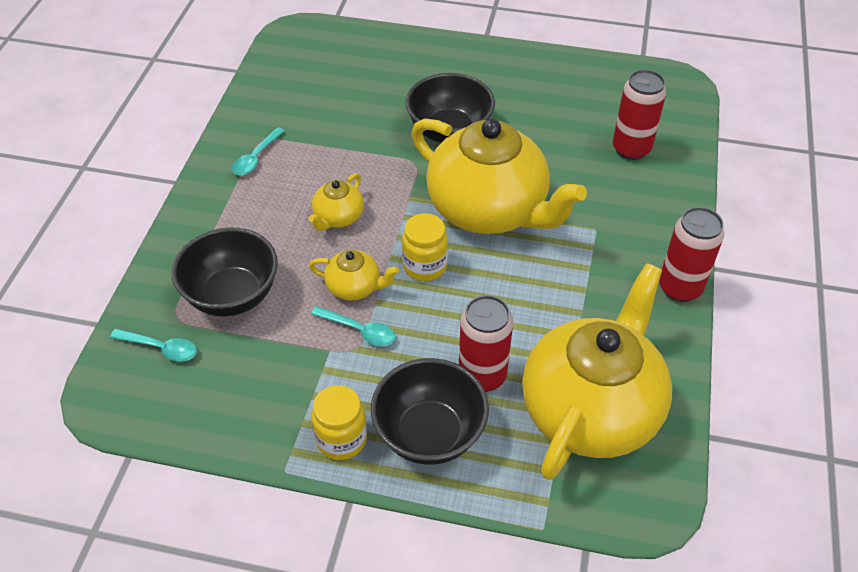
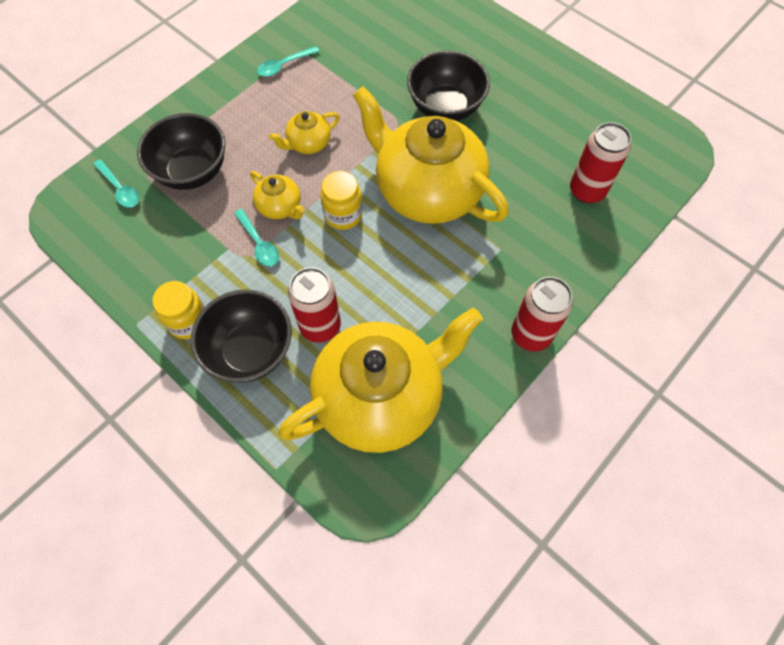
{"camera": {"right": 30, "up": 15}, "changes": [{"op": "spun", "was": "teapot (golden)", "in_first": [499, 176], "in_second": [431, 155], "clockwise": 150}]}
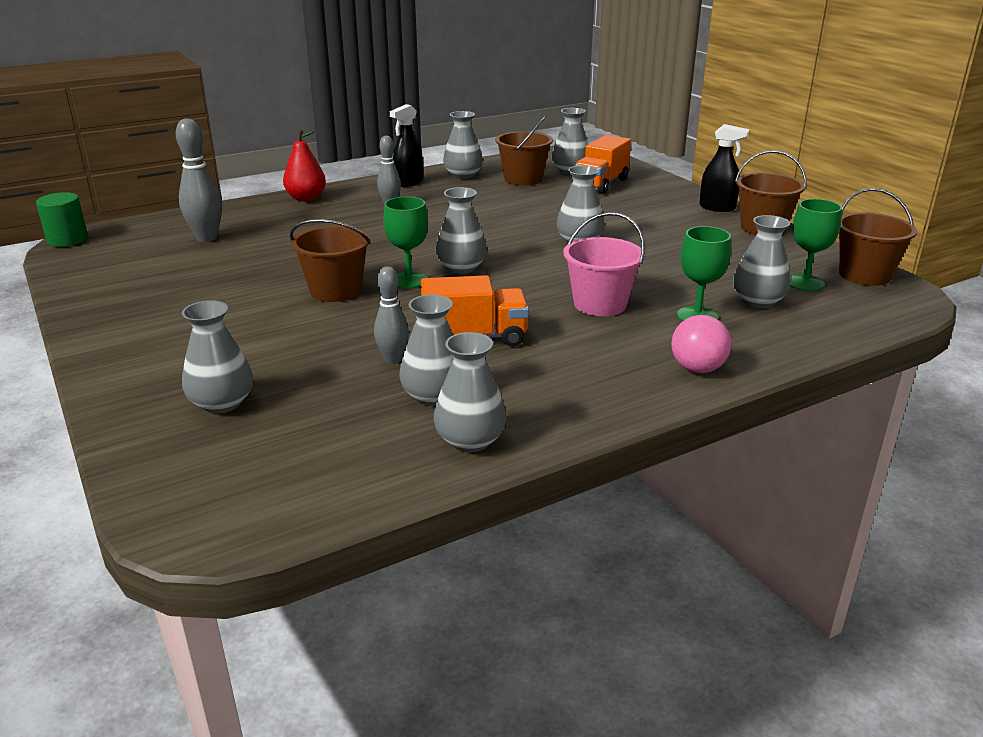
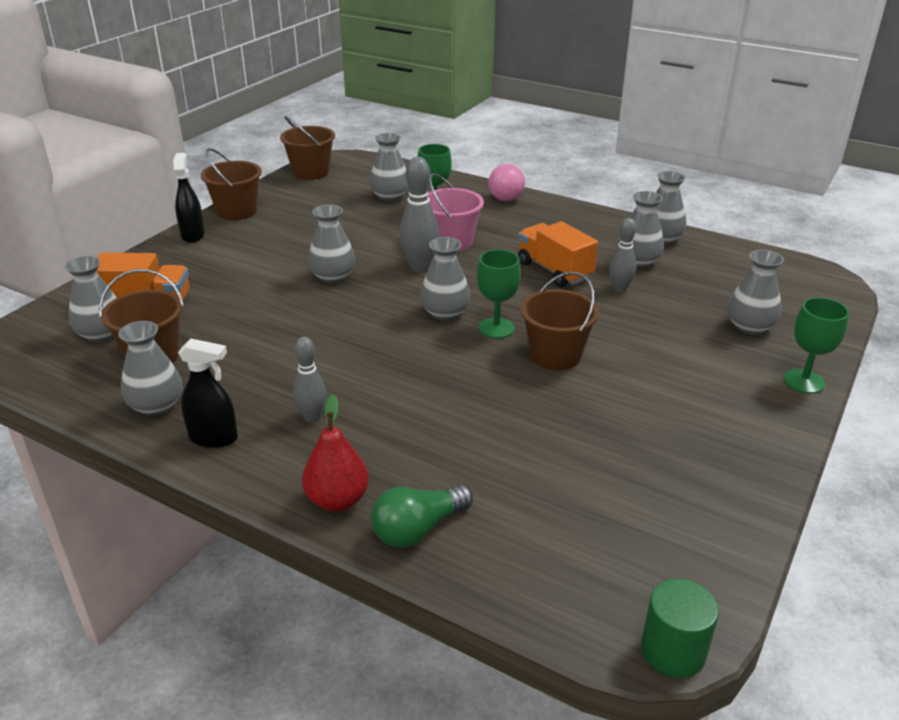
{"camera": {"right": -120, "up": 5}, "changes": [{"op": "relocated", "was": "bowling pin (gray)", "in_first": [199, 180], "in_second": [419, 214]}, {"op": "relocated", "was": "wine glass (leaf-green)", "in_first": [816, 245], "in_second": [816, 345]}, {"op": "appeared", "now": "light bulb (leaf-green)", "in_second": [422, 516]}]}
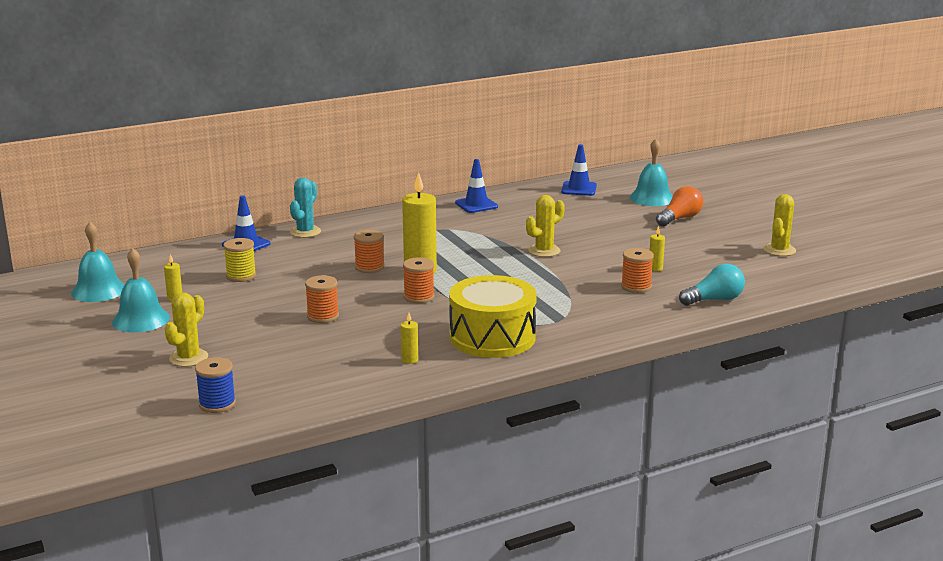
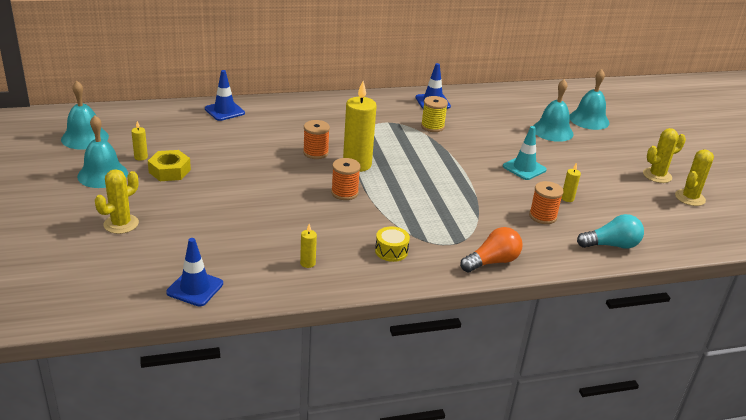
{"camera": {"right": 10, "up": 10}, "changes": [{"op": "relocated", "was": "traffic cone (royal blue)", "in_first": [579, 170], "in_second": [194, 272]}, {"op": "missing", "was": "cactus (teal)", "in_first": [305, 208]}, {"op": "relocated", "was": "light bulb (orange-coloured)", "in_first": [679, 206], "in_second": [491, 249]}, {"op": "relocated", "was": "cactus (golden)", "in_first": [545, 226], "in_second": [664, 155]}, {"op": "relocated", "was": "spool (golden)", "in_first": [239, 260], "in_second": [434, 114]}, {"op": "missing", "was": "spool (orange-coloured)", "in_first": [322, 299]}, {"op": "size", "was": "snare drum (golden)", "in_first": [493, 316], "in_second": [392, 244], "ratio": 0.42}, {"op": "missing", "was": "spool (royal blue)", "in_first": [215, 385]}, {"op": "appeared", "now": "hand bell (teal)", "in_second": [553, 110]}, {"op": "appeared", "now": "traffic cone (teal)", "in_second": [525, 153]}, {"op": "appeared", "now": "hexagon nut (golden)", "in_second": [169, 165]}]}
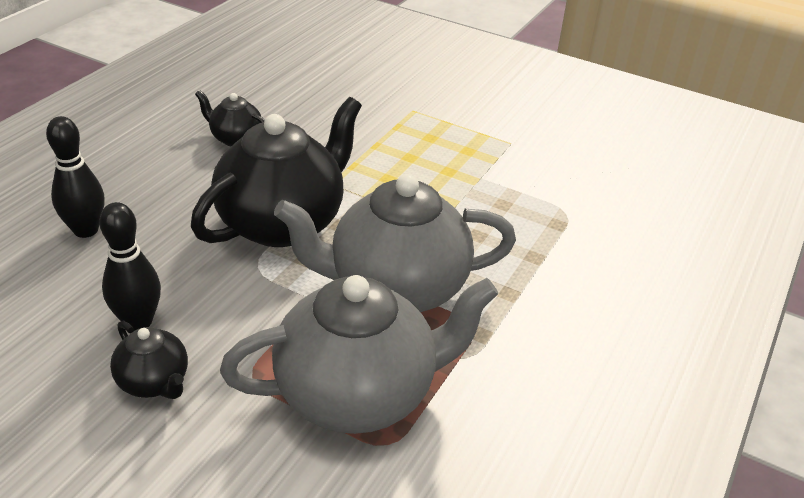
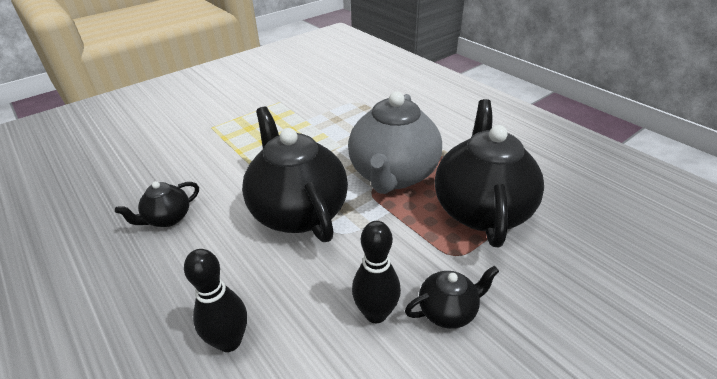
{"camera": {"right": -65, "up": 0}, "changes": [{"op": "colour", "was": "teapot (gray)", "now": "teapot (ebony)", "in_first": [359, 354], "in_second": [489, 173]}]}
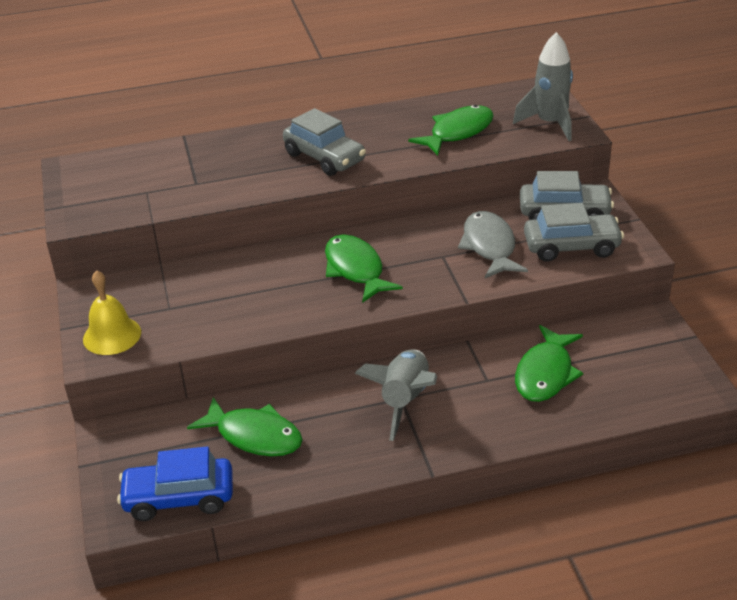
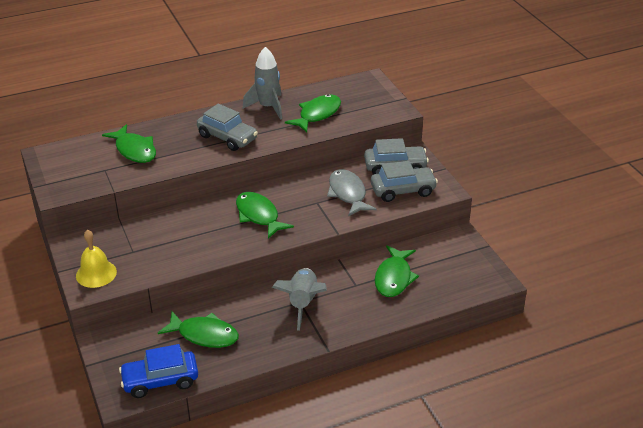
{"camera": {"right": -10, "up": 0}, "changes": [{"op": "relocated", "was": "rocket (gray)", "in_first": [543, 86], "in_second": [262, 83]}, {"op": "appeared", "now": "fish (leaf-green)", "in_second": [129, 143]}]}
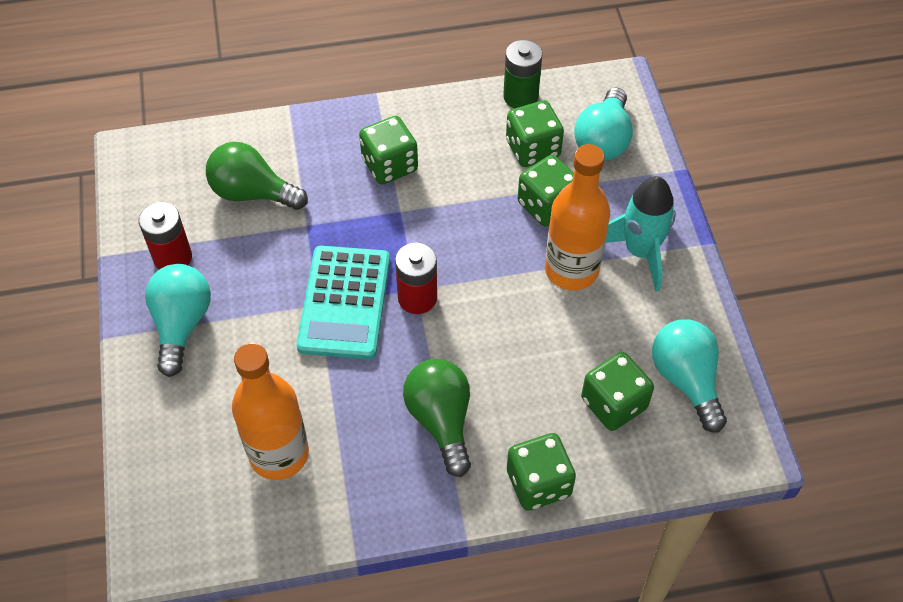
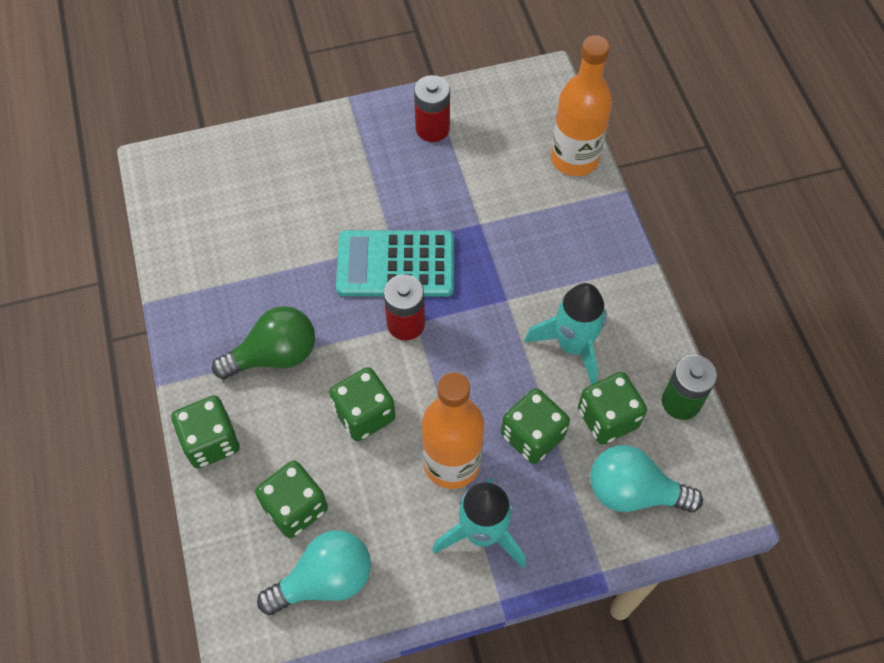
{"camera": {"right": 85, "up": 5}, "changes": [{"op": "relocated", "was": "dice (leaf-green)", "in_first": [388, 150], "in_second": [362, 404]}, {"op": "missing", "was": "light bulb (leaf-green)", "in_first": [257, 176]}, {"op": "missing", "was": "light bulb (teal)", "in_first": [178, 320]}, {"op": "relocated", "was": "drink bottle (orange-coloured)", "in_first": [270, 411], "in_second": [581, 105]}, {"op": "appeared", "now": "rocket (teal)", "in_second": [566, 334]}]}
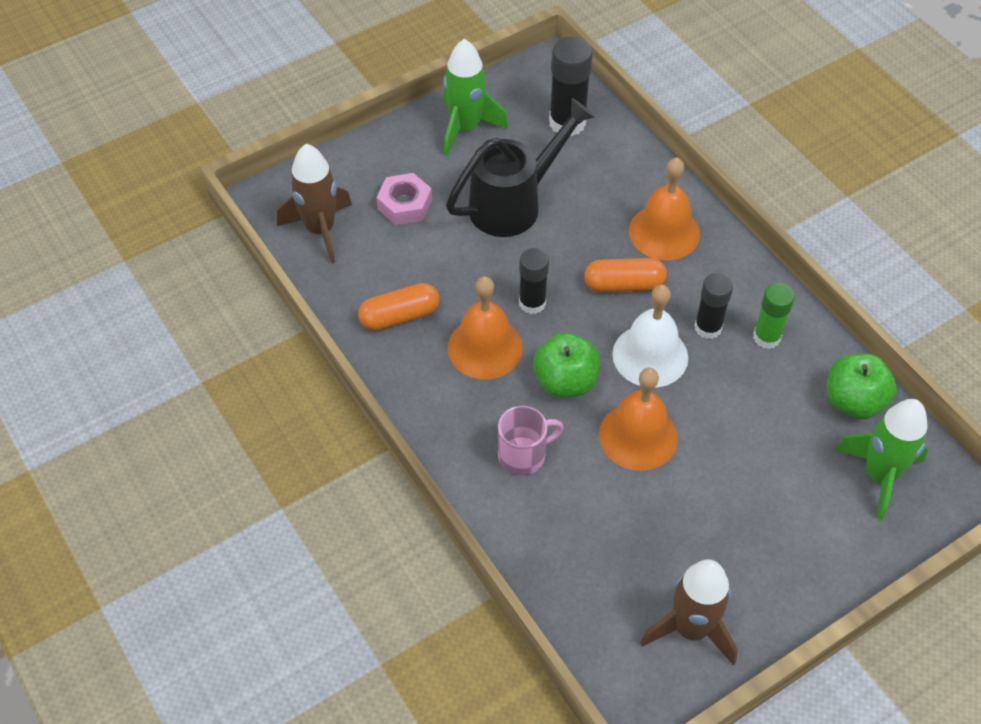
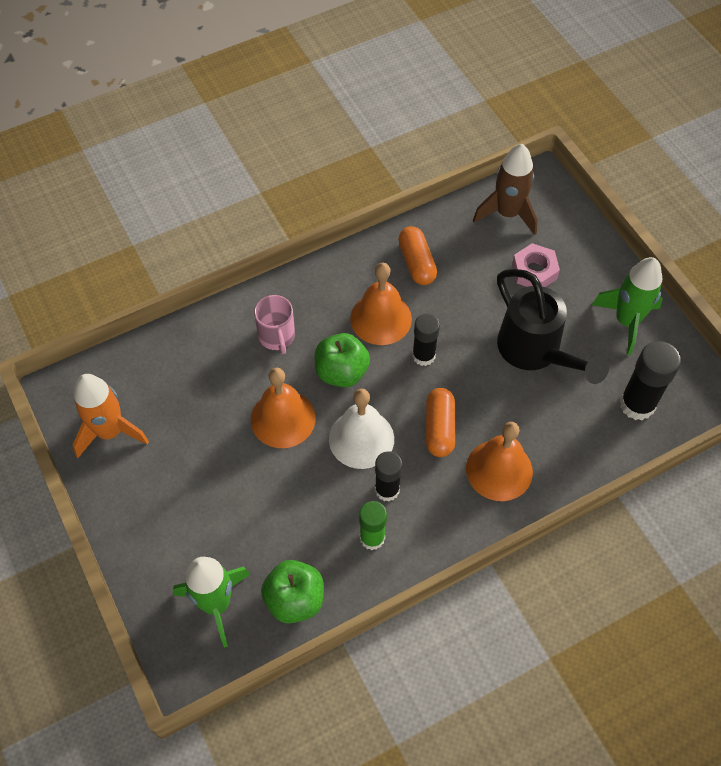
{"camera": {"right": 95, "up": 5}, "changes": [{"op": "colour", "was": "rocket (brown)", "now": "rocket (orange-coloured)", "in_first": [688, 612], "in_second": [111, 416]}]}
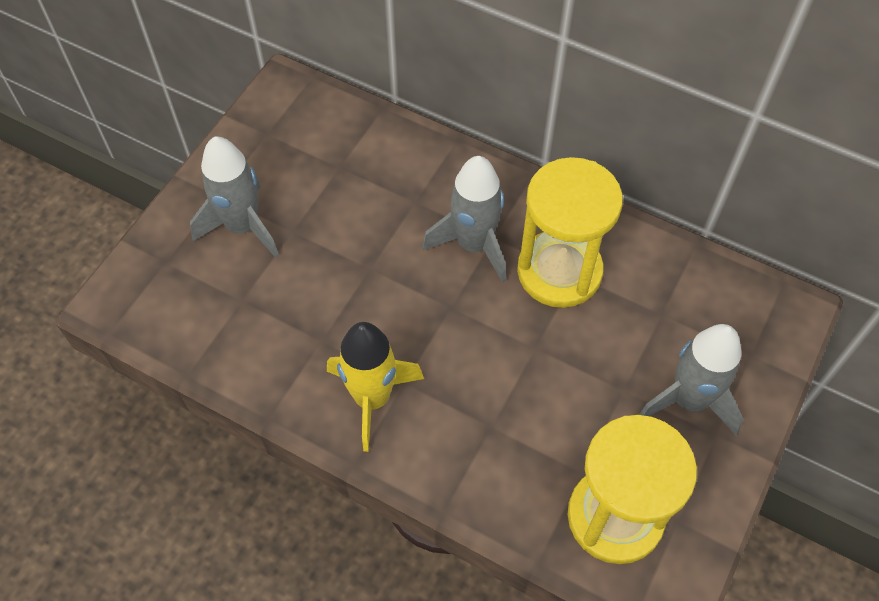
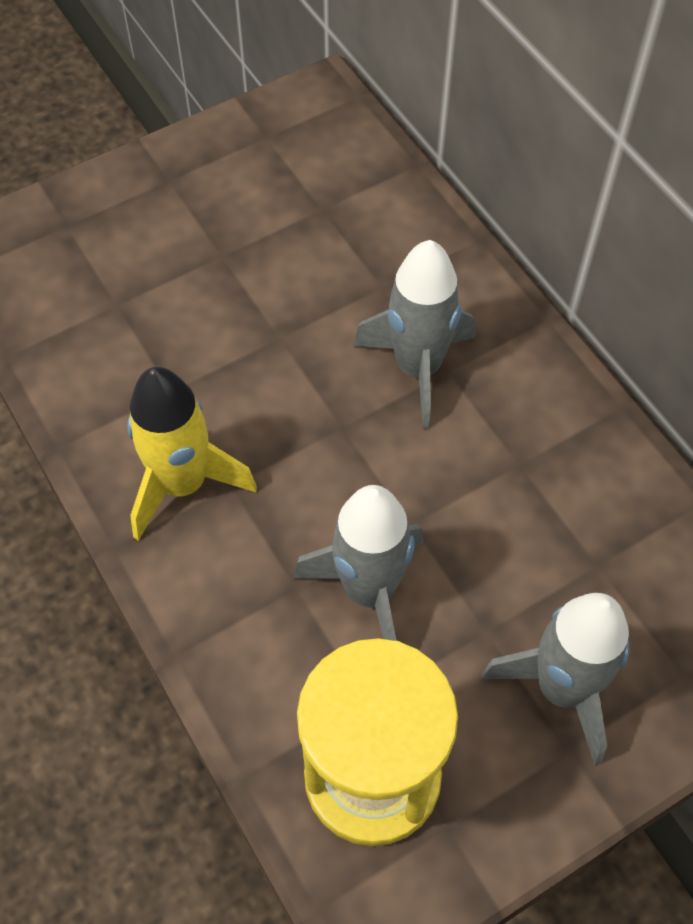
{"camera": {"right": 30, "up": 0}, "changes": [{"op": "relocated", "was": "rocket (gray)", "in_first": [234, 197], "in_second": [358, 563]}, {"op": "missing", "was": "hourglass (golden)", "in_first": [570, 232]}]}
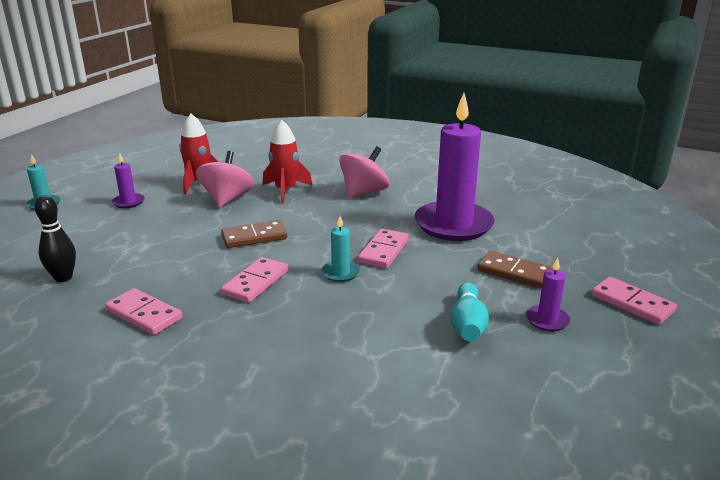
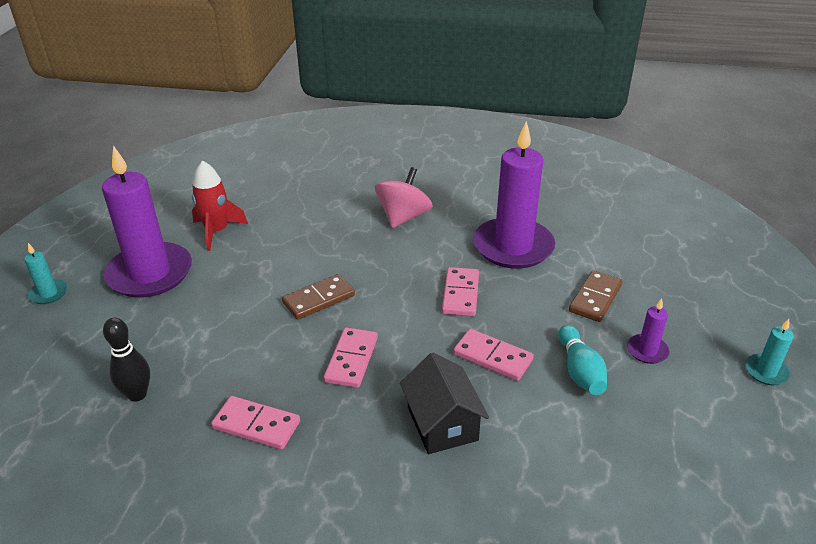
{"camera": {"right": -15, "up": 10}, "changes": [{"op": "missing", "was": "rocket (crimson)", "in_first": [287, 161]}, {"op": "missing", "was": "whirligig (pink)", "in_first": [225, 179]}, {"op": "size", "was": "wax candle (royal purple)", "in_first": [128, 180], "in_second": [147, 221], "ratio": 2.36}, {"op": "relocated", "was": "wax candle (teal)", "in_first": [341, 249], "in_second": [769, 352]}, {"op": "spun", "was": "domino piece (brown)", "in_first": [515, 269], "in_second": [596, 296], "clockwise": -75}, {"op": "relocated", "was": "domino piece (pink)", "in_first": [634, 301], "in_second": [493, 355]}, {"op": "appeared", "now": "house (ebony)", "in_second": [444, 403]}]}
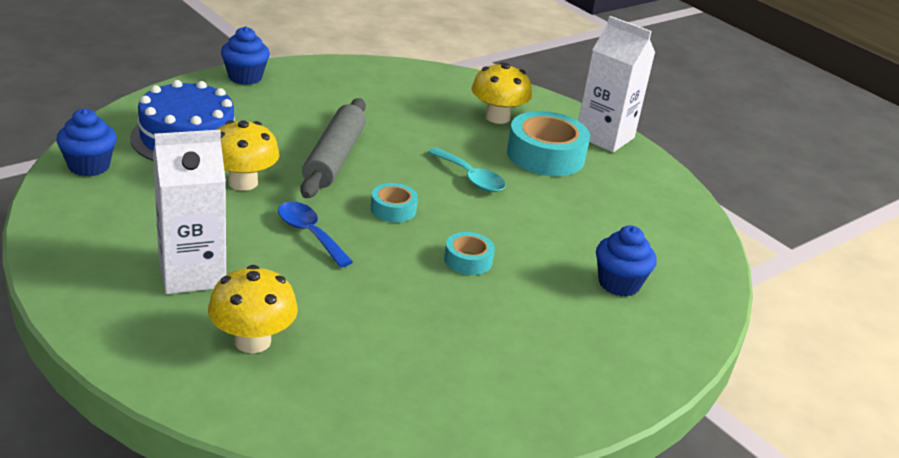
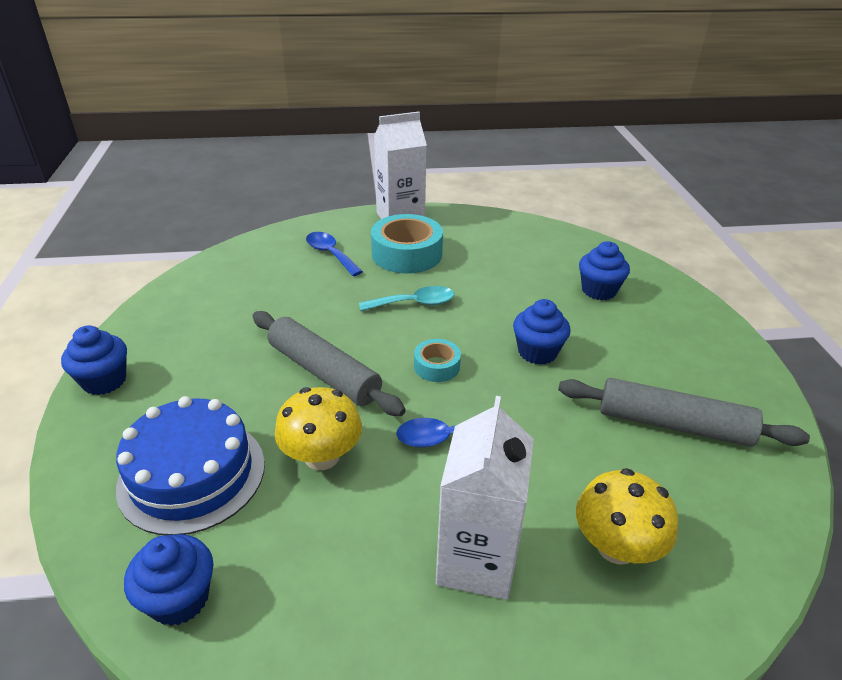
{"camera": {"right": -55, "up": 5}, "changes": [{"op": "exchanged", "was": "mushroom (golden)", "now": "teaspoon (royal blue)", "in_first": [501, 93], "in_second": [334, 254]}, {"op": "exchanged", "was": "sticky tape (teal)", "now": "muffin (royal blue)", "in_first": [469, 253], "in_second": [541, 332]}, {"op": "appeared", "now": "rolling pin (gray)", "in_second": [684, 412]}]}
